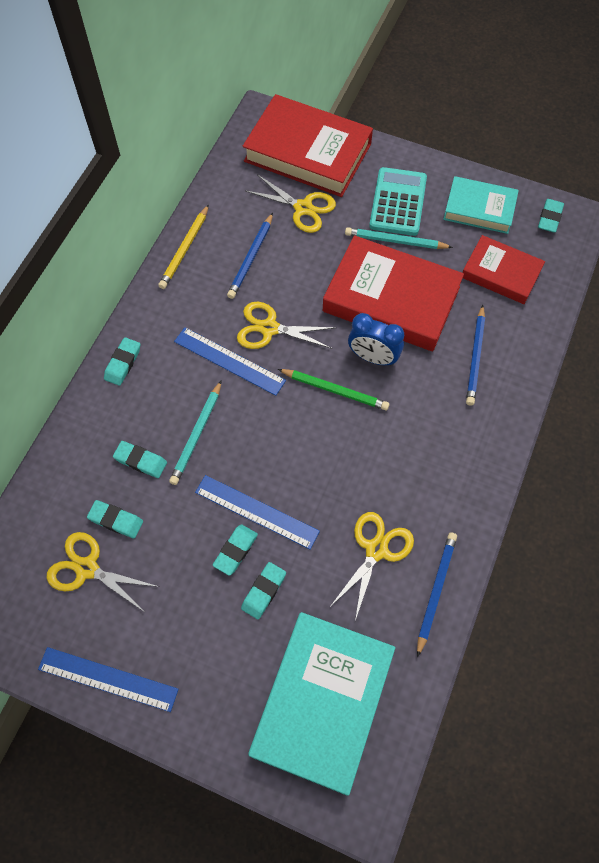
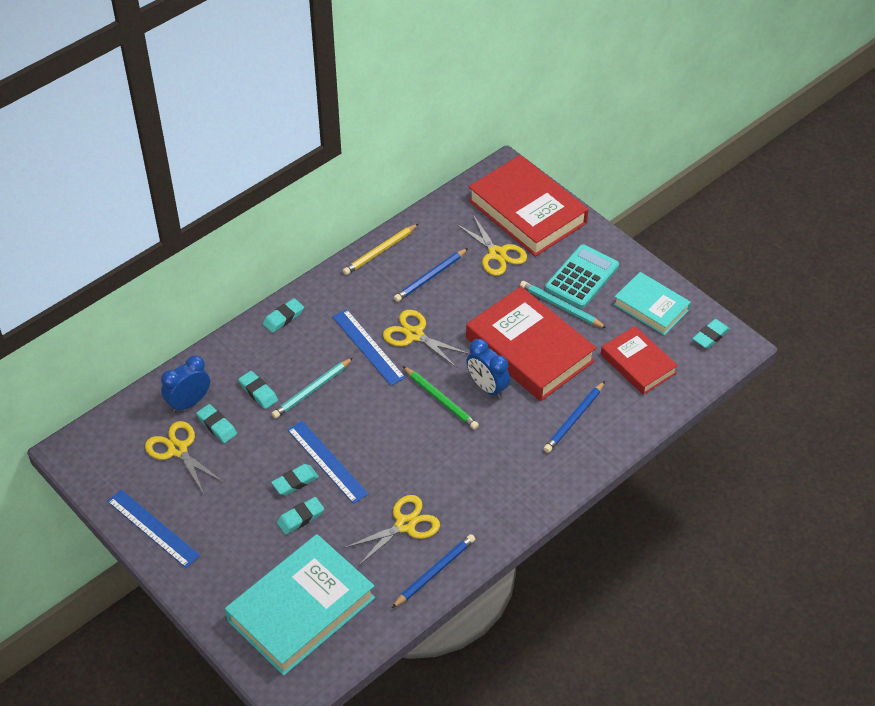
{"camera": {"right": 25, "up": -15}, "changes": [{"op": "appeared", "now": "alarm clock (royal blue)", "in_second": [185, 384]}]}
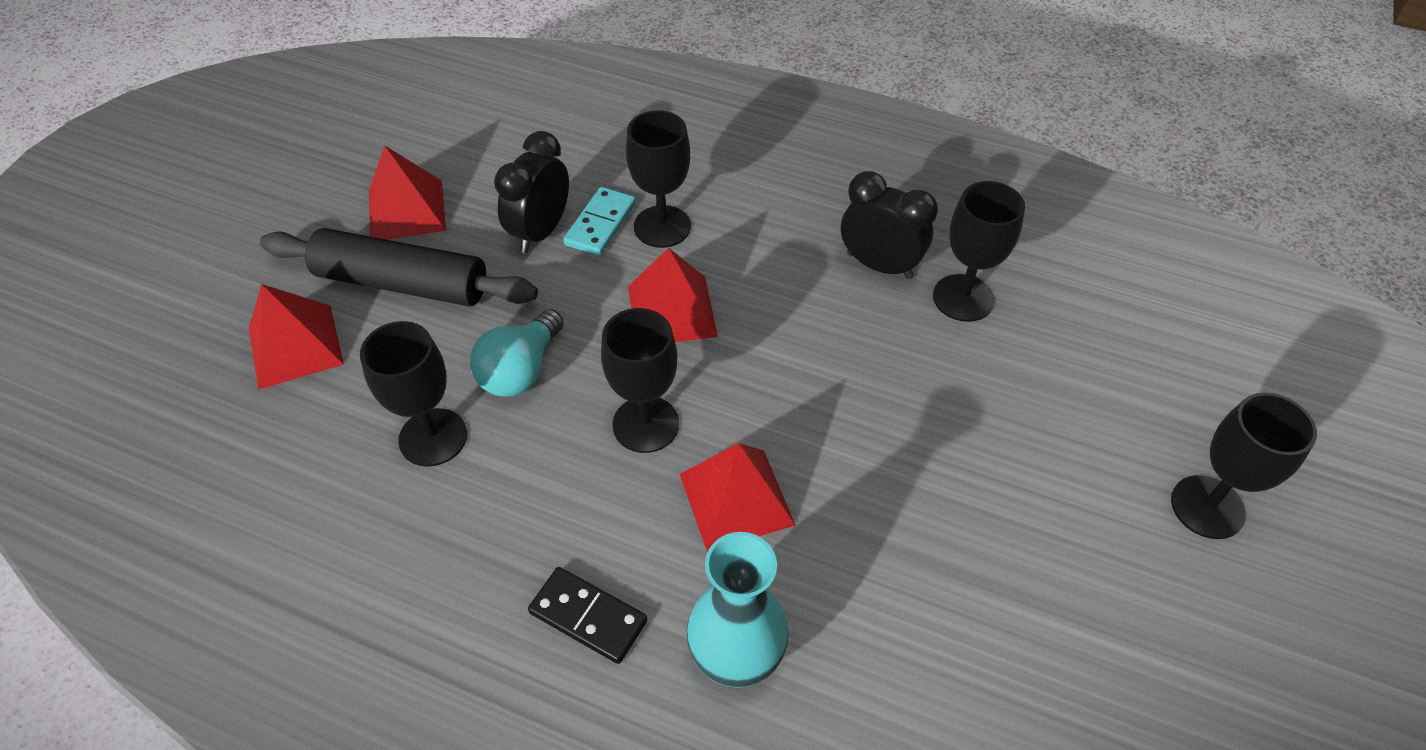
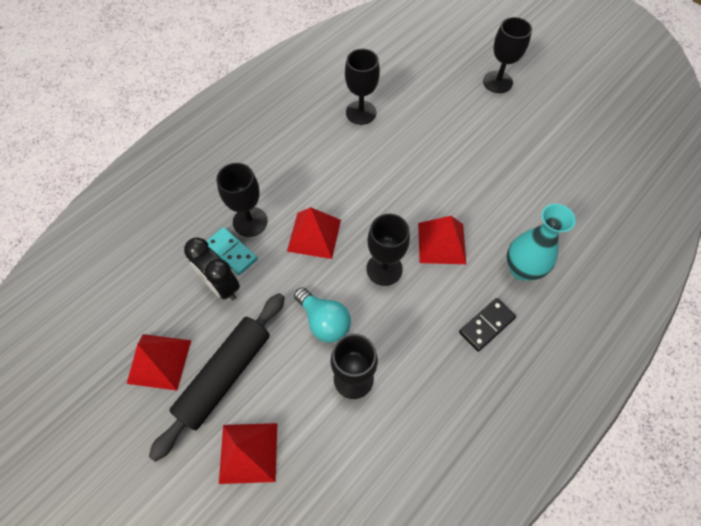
{"camera": {"right": -70, "up": 10}, "changes": [{"op": "missing", "was": "alarm clock (ebony)", "in_first": [889, 225]}]}
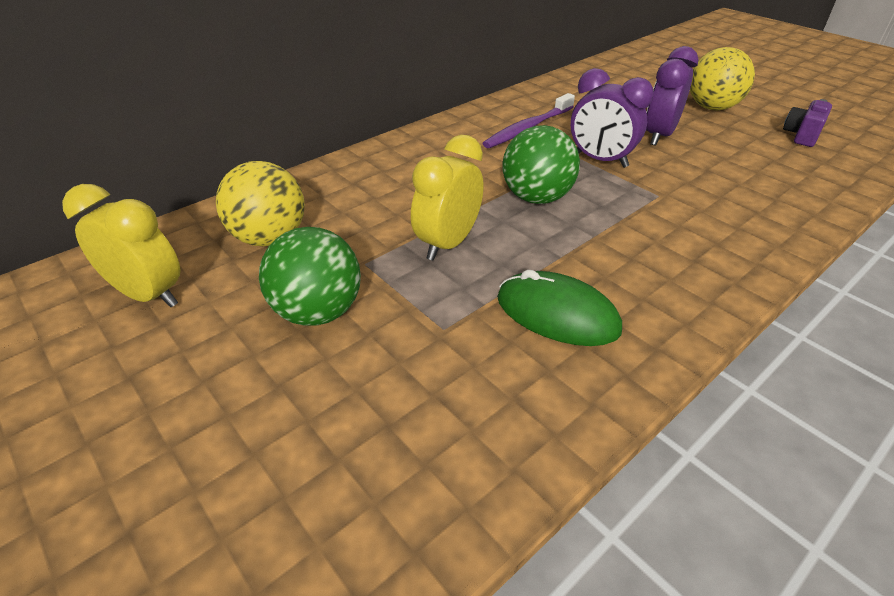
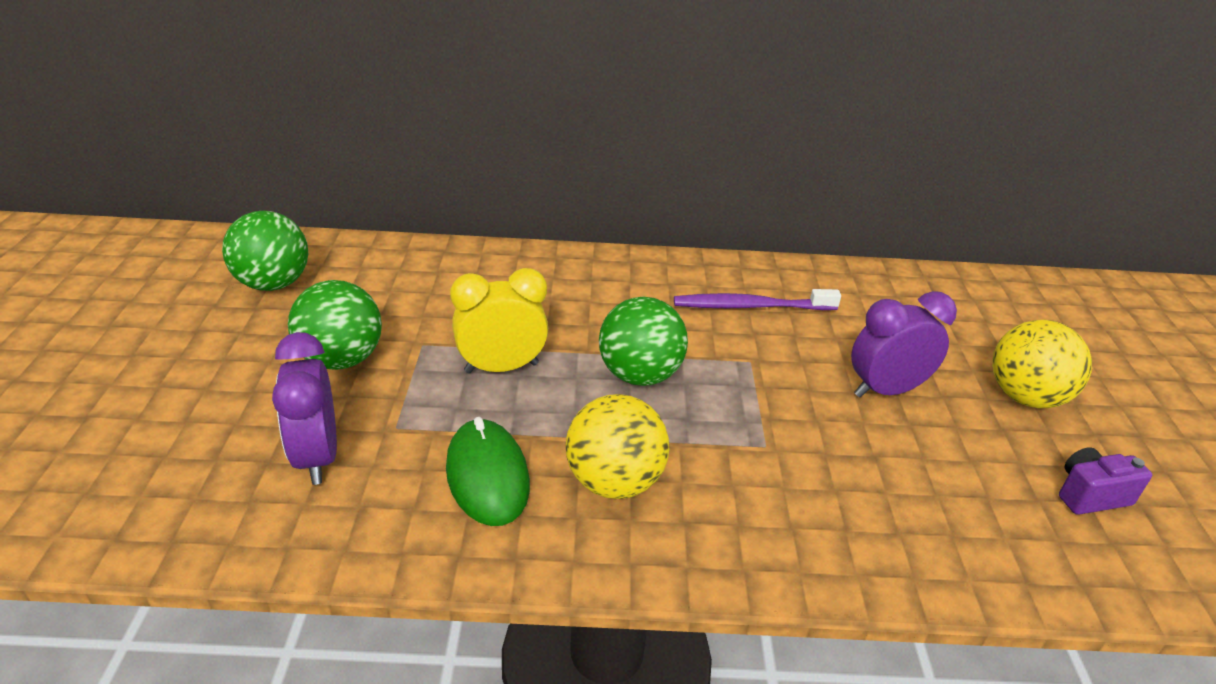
{"camera": {"right": 40, "up": -5}, "changes": [{"op": "relocated", "was": "alarm clock (royal purple)", "in_first": [612, 118], "in_second": [304, 408]}, {"op": "relocated", "was": "sphere (golden)", "in_first": [260, 203], "in_second": [617, 446]}, {"op": "exchanged", "was": "alarm clock (golden)", "now": "sphere (leaf-green)", "in_first": [121, 245], "in_second": [265, 251]}]}
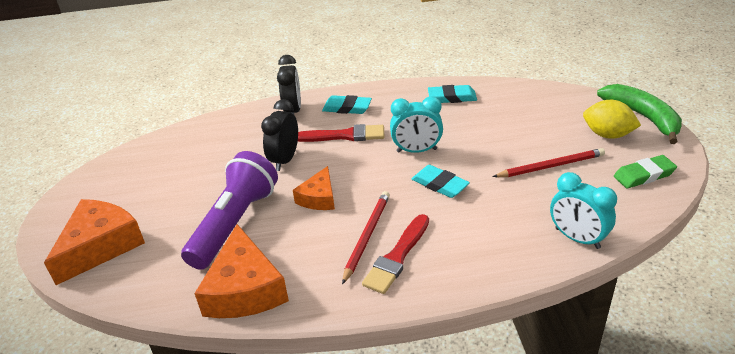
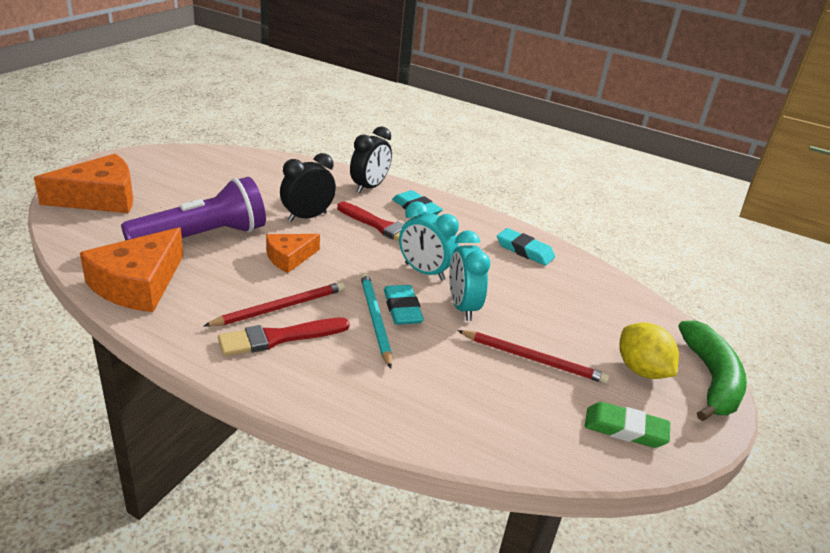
{"camera": {"right": 30, "up": -5}, "changes": [{"op": "relocated", "was": "alarm clock (teal)", "in_first": [583, 210], "in_second": [469, 275]}, {"op": "appeared", "now": "wooden pencil (teal)", "in_second": [376, 321]}]}
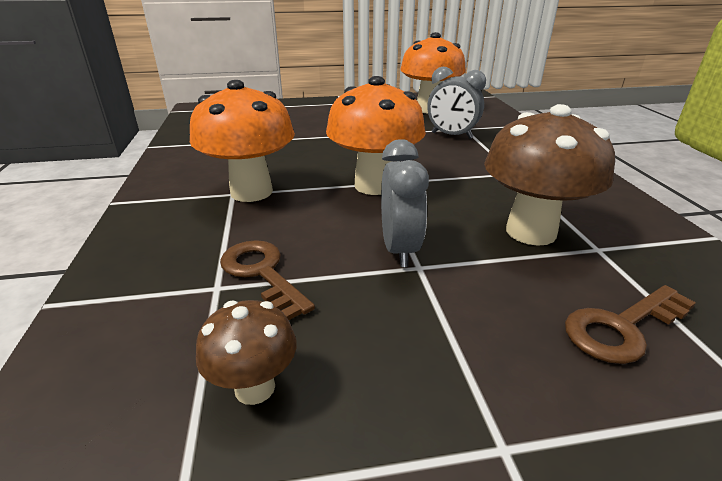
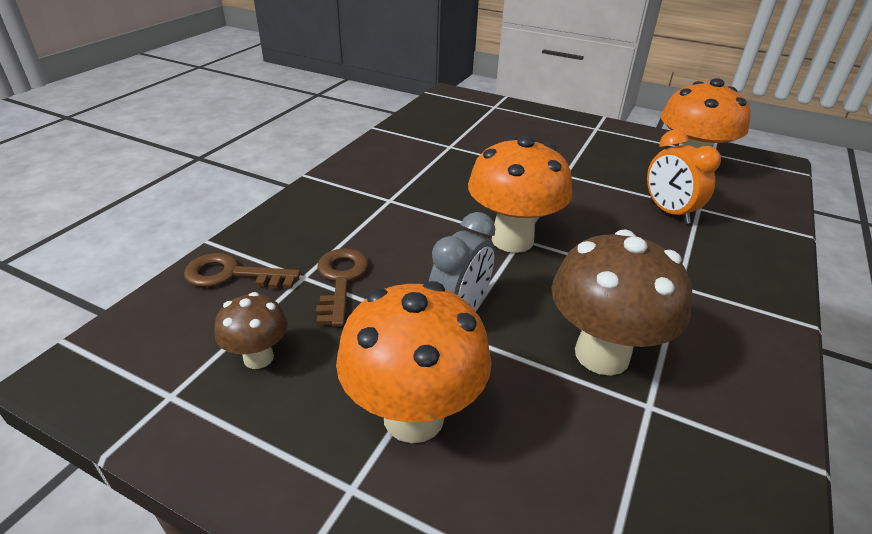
{"camera": {"right": 35, "up": 5}, "changes": [{"op": "colour", "was": "alarm clock (gray)", "now": "alarm clock (orange-coloured)", "in_first": [456, 103], "in_second": [684, 177]}, {"op": "relocated", "was": "mushroom (orange-coloured)", "in_first": [242, 141], "in_second": [414, 362]}, {"op": "relocated", "was": "key (brown)", "in_first": [630, 324], "in_second": [242, 271]}]}
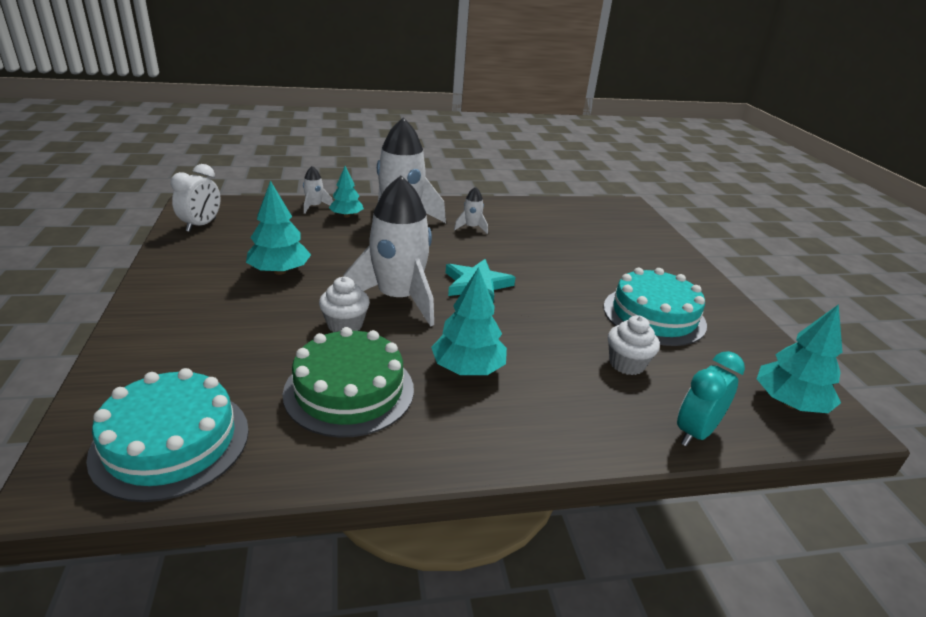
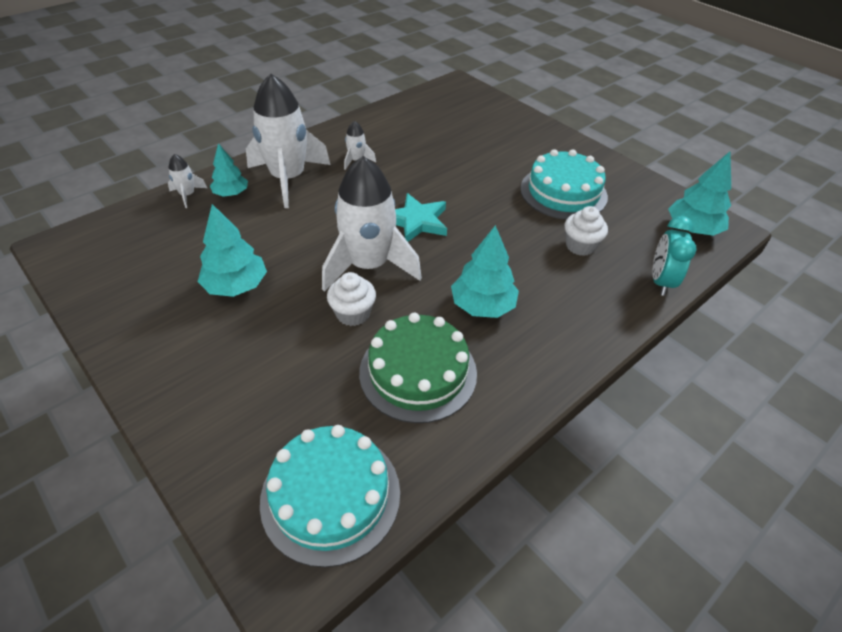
{"camera": {"right": -30, "up": 15}, "changes": [{"op": "missing", "was": "alarm clock (snow-white)", "in_first": [196, 198]}]}
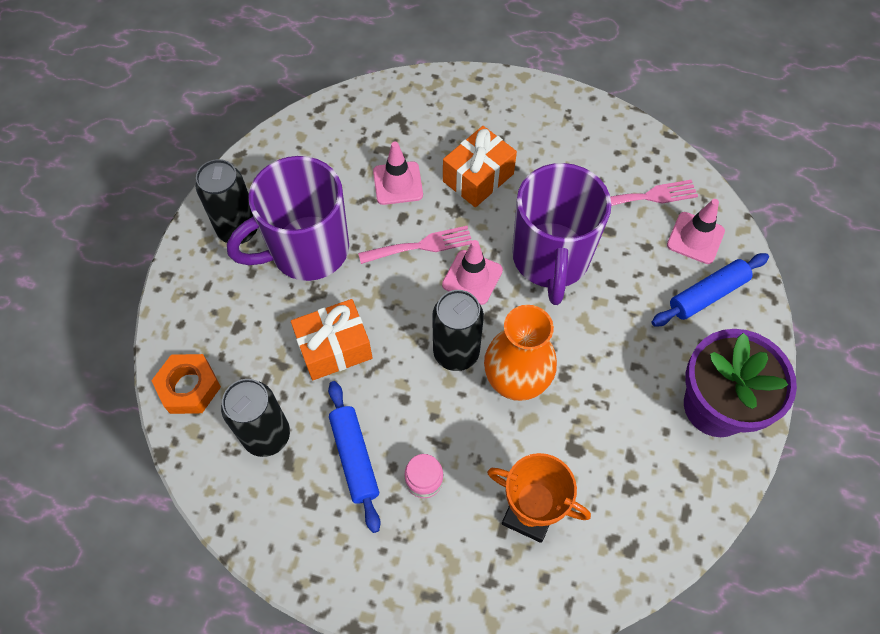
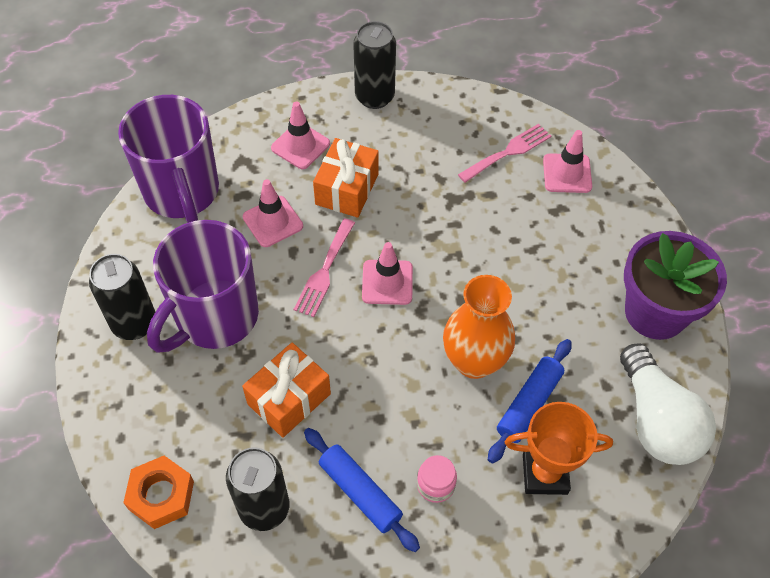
{"camera": {"right": -25, "up": -5}, "changes": [{"op": "relocated", "was": "tea mug (royal purple)", "in_first": [562, 234], "in_second": [168, 159]}, {"op": "spun", "was": "dinner fork (pink)", "in_first": [415, 245], "in_second": [324, 267], "clockwise": 150}, {"op": "relocated", "was": "rolling pin (royal blue)", "in_first": [710, 290], "in_second": [530, 401]}, {"op": "relocated", "was": "can (ebony)", "in_first": [458, 330], "in_second": [374, 65]}, {"op": "appeared", "now": "traffic cone (pink)", "in_second": [300, 135]}, {"op": "appeared", "now": "light bulb (snow-white)", "in_second": [668, 404]}]}
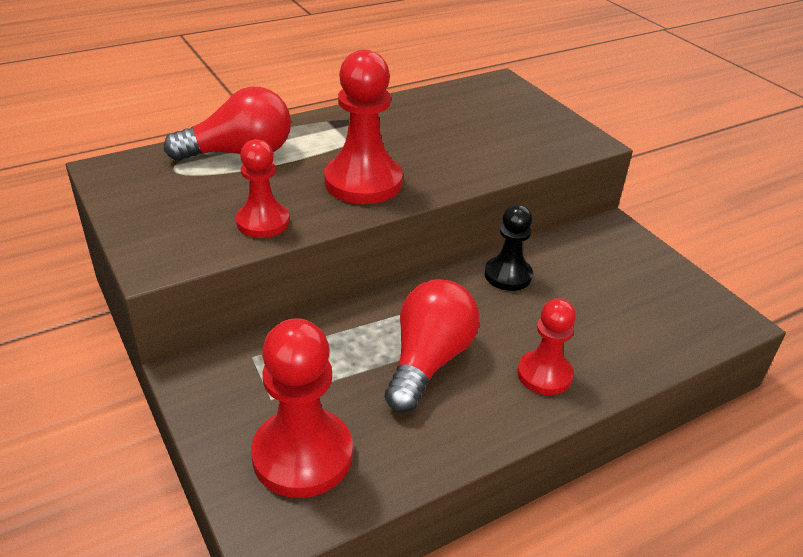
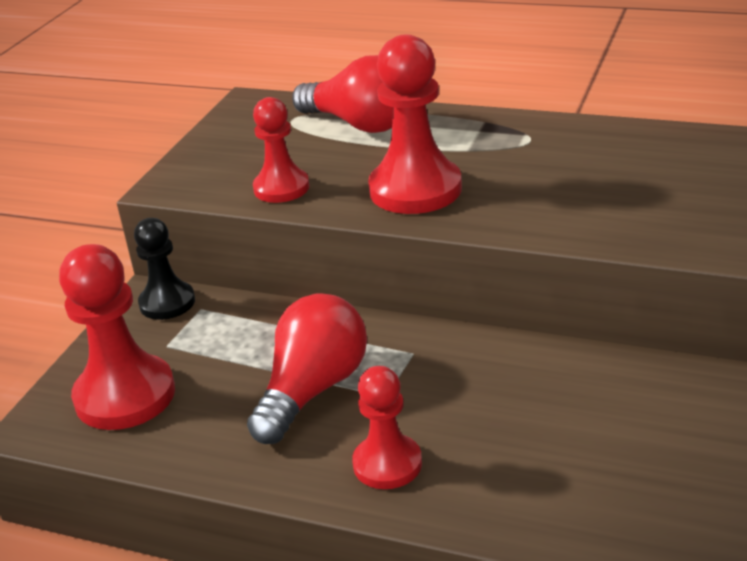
{"camera": {"right": 55, "up": -5}, "changes": [{"op": "relocated", "was": "game pawn (ebony)", "in_first": [509, 247], "in_second": [164, 269]}, {"op": "spun", "was": "light bulb (crimson)", "in_first": [432, 346], "in_second": [307, 368], "clockwise": -45}]}
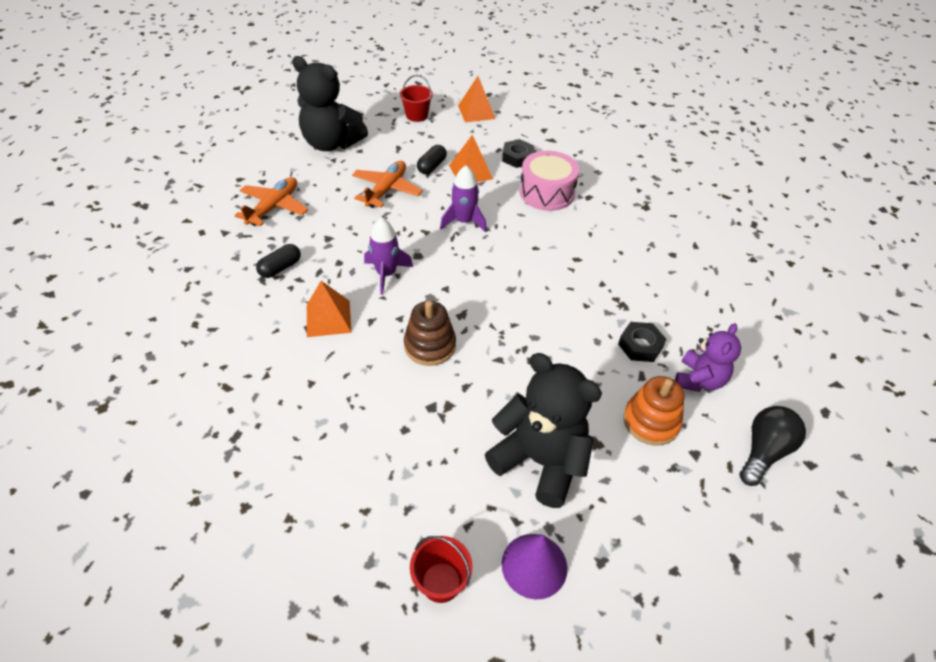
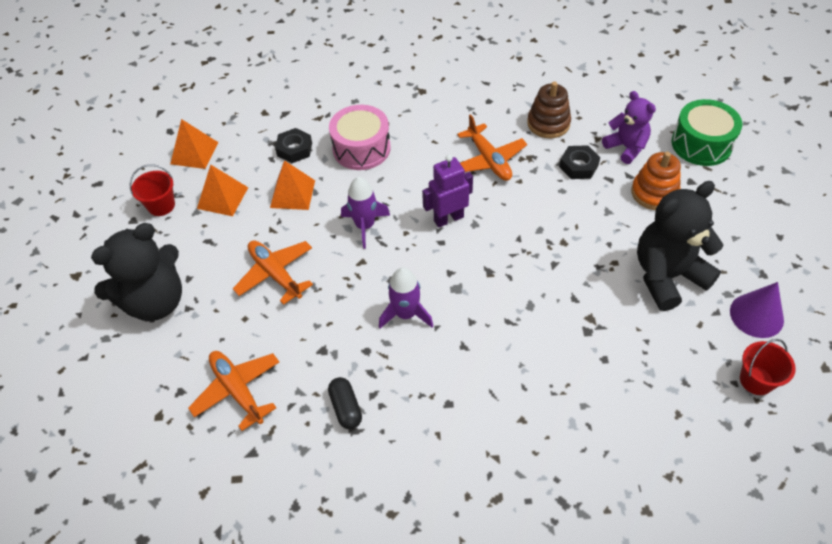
{"camera": {"right": -60, "up": 5}, "changes": [{"op": "missing", "was": "pill (ebony)", "in_first": [432, 159]}, {"op": "relocated", "was": "pyramid (orange-coloured)", "in_first": [329, 309], "in_second": [222, 190]}, {"op": "relocated", "was": "stacking toy (brown)", "in_first": [430, 333], "in_second": [549, 109]}, {"op": "exchanged", "was": "light bulb (ebony)", "now": "snare drum (leaf-green)", "in_first": [772, 446], "in_second": [706, 132]}, {"op": "appeared", "now": "aeroplane (orange-coloured)", "in_second": [492, 147]}, {"op": "appeared", "now": "toy robot (royal purple)", "in_second": [447, 191]}]}
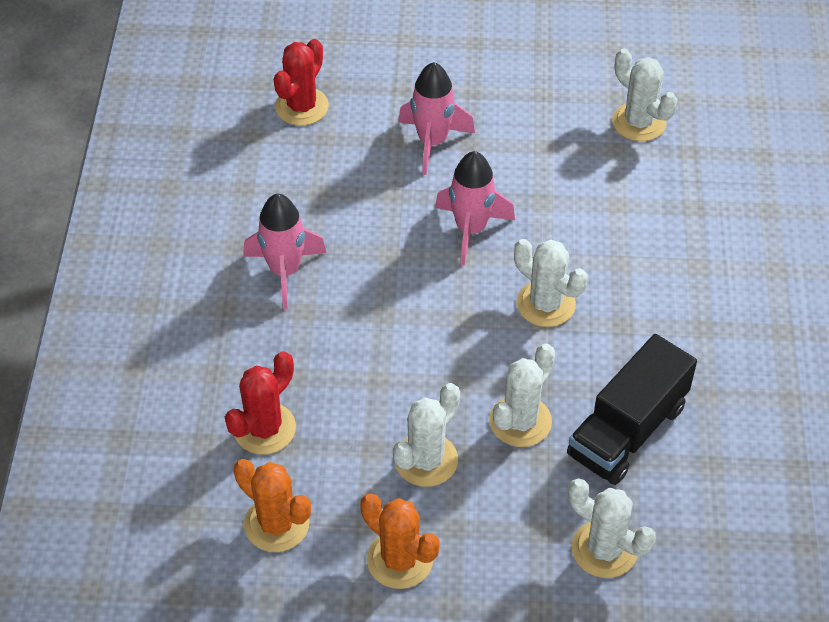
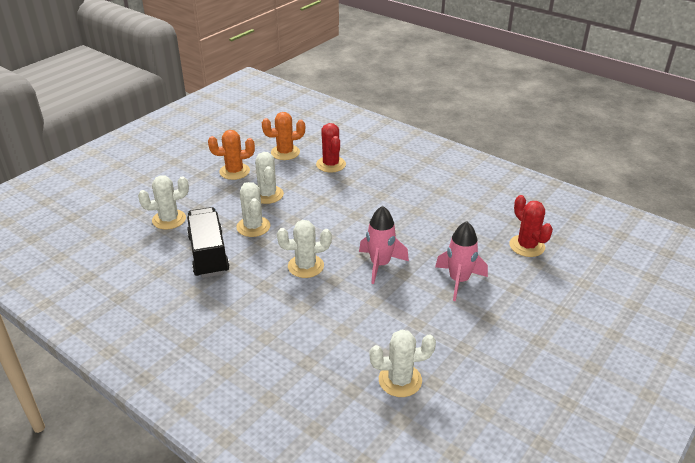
{"camera": {"right": 125, "up": -15}, "changes": [{"op": "missing", "was": "rocket (pink)", "in_first": [285, 251]}]}
